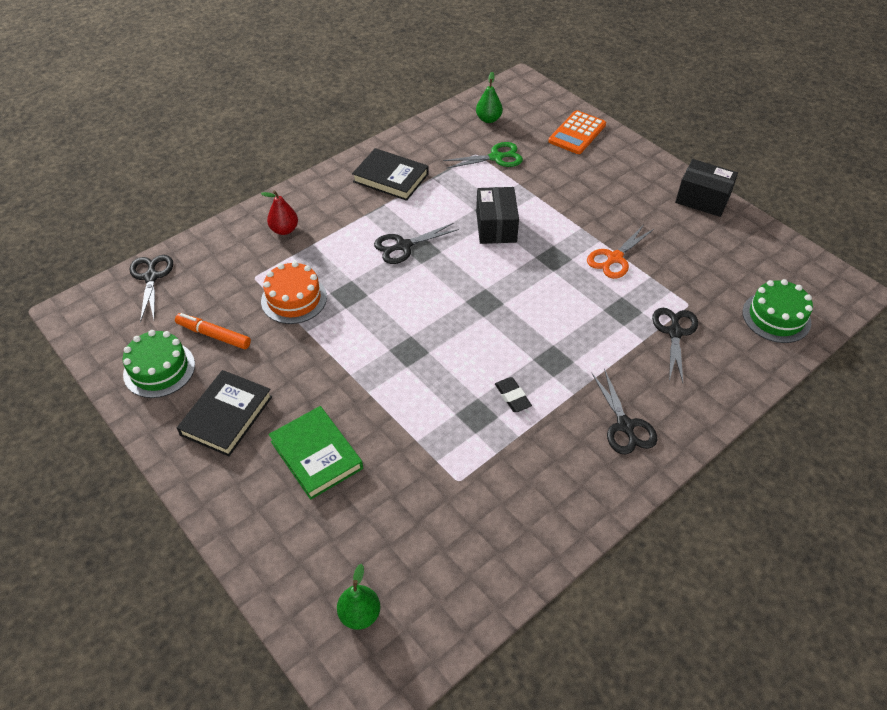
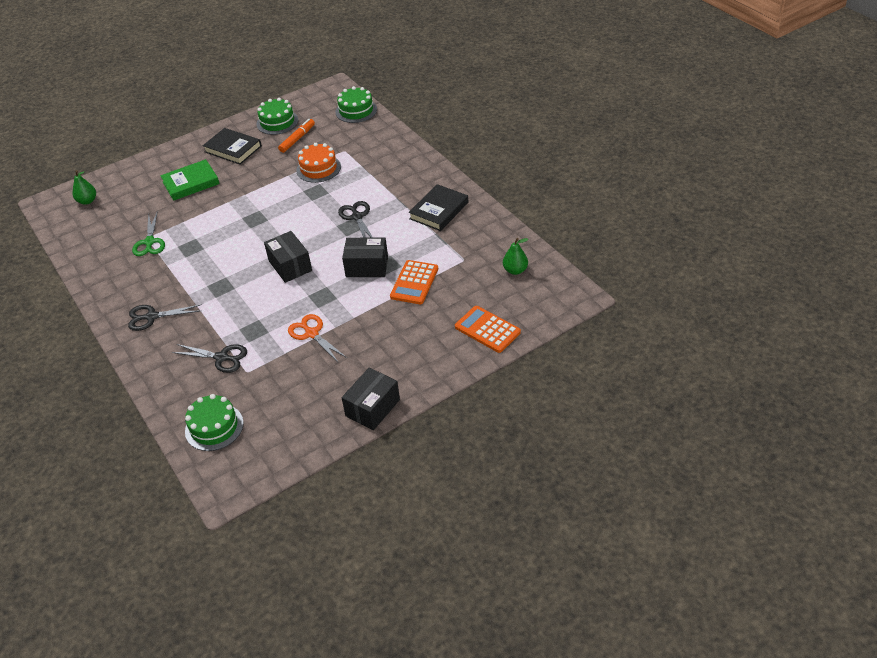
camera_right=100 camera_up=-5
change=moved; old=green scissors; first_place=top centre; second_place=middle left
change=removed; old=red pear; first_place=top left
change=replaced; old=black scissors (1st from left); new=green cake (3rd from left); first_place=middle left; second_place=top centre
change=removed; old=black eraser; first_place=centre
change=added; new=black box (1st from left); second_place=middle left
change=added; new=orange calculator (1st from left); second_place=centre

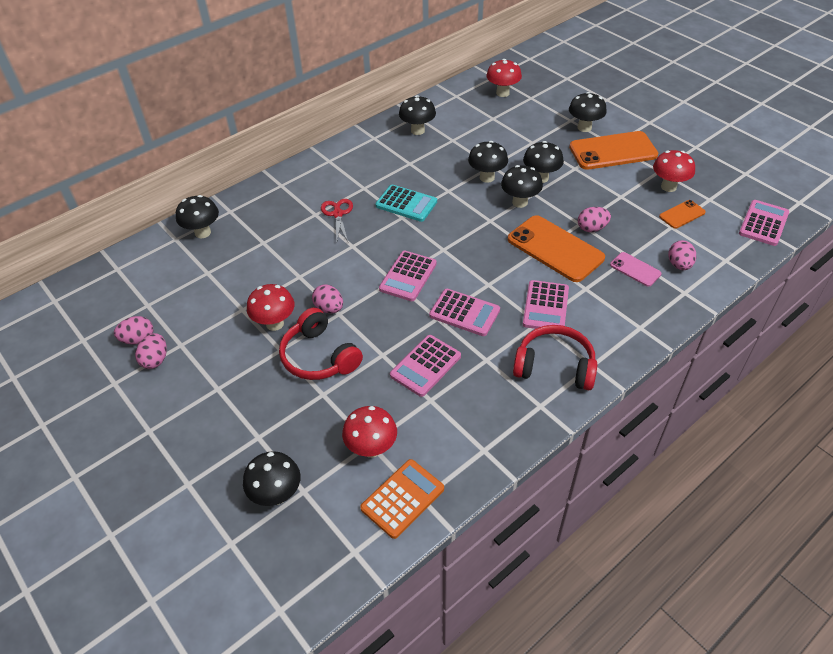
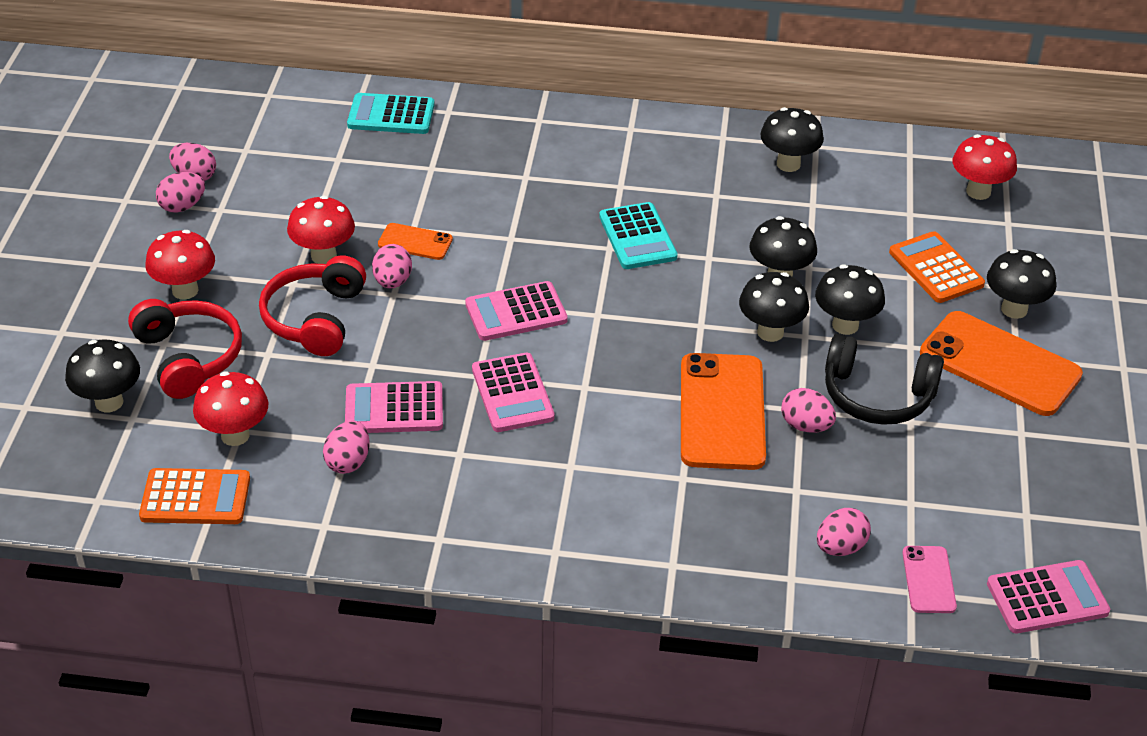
camera_right=45 camera_up=-5
change=moved; old=red mushroom (4th from left in the first image); new=red mushroom (1st from left); first_place=top right; second_place=middle left
change=replaced; old=black mushroom (1st from left); new=turquoise calculator (1st from left); first_place=top left; second_place=top centre
change=removed; old=red scissors; first_place=centre
change=moved; old=orange phone (3rd from left in the first image); new=orange phone (1st from left); first_place=top right; second_place=top centre
change=moved; old=pink phone; first_place=middle right; second_place=bottom right
change=removed; old=pink calculator (4th from left); first_place=centre
change=moved; old=red headphones (2nd from left in the first image); new=red headphones (1st from left); first_place=centre; second_place=middle left
change=added; new=orange calculator (2nd from left); second_place=middle right
change=added; new=black headphones; second_place=middle right
change=added; new=pink egg (3rd from left); second_place=middle left

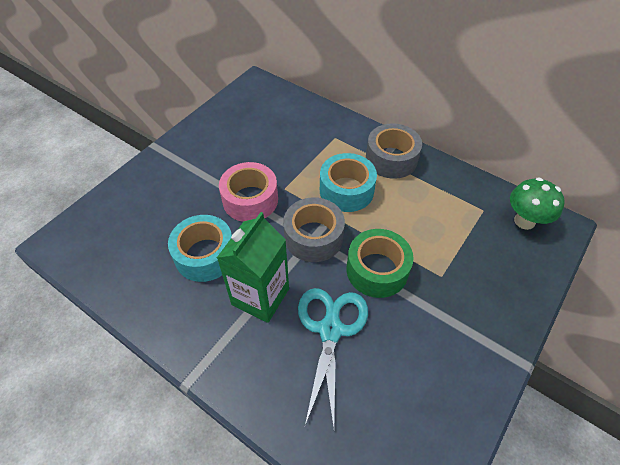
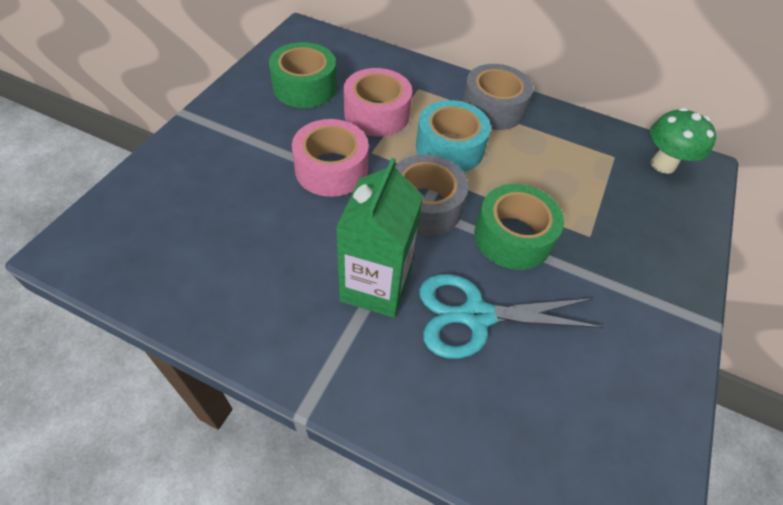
camera_right=-15 camera_up=0
change=removed; old=turquoise tape (1st from left); first_place=middle left
change=turned; old=turquoise scissors; first_place=bottom centre; second_place=centre; degrees=-90
change=added; new=green tape (1st from left); second_place=top centre
change=added; new=pink tape (2nd from left); second_place=top centre

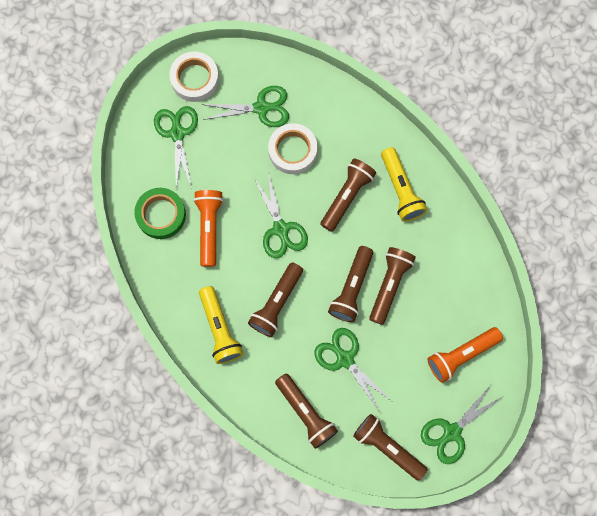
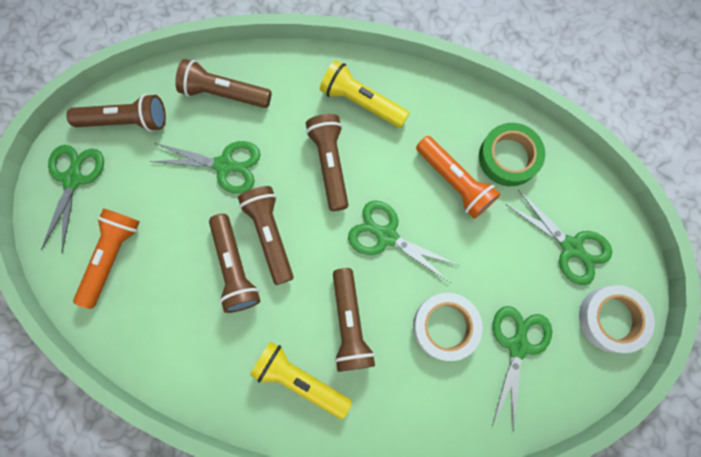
camera_right=140 camera_up=0
change=turned; old=green scissors (2nd from left in the first image); first_place=top centre; second_place=bottom right; degrees=150

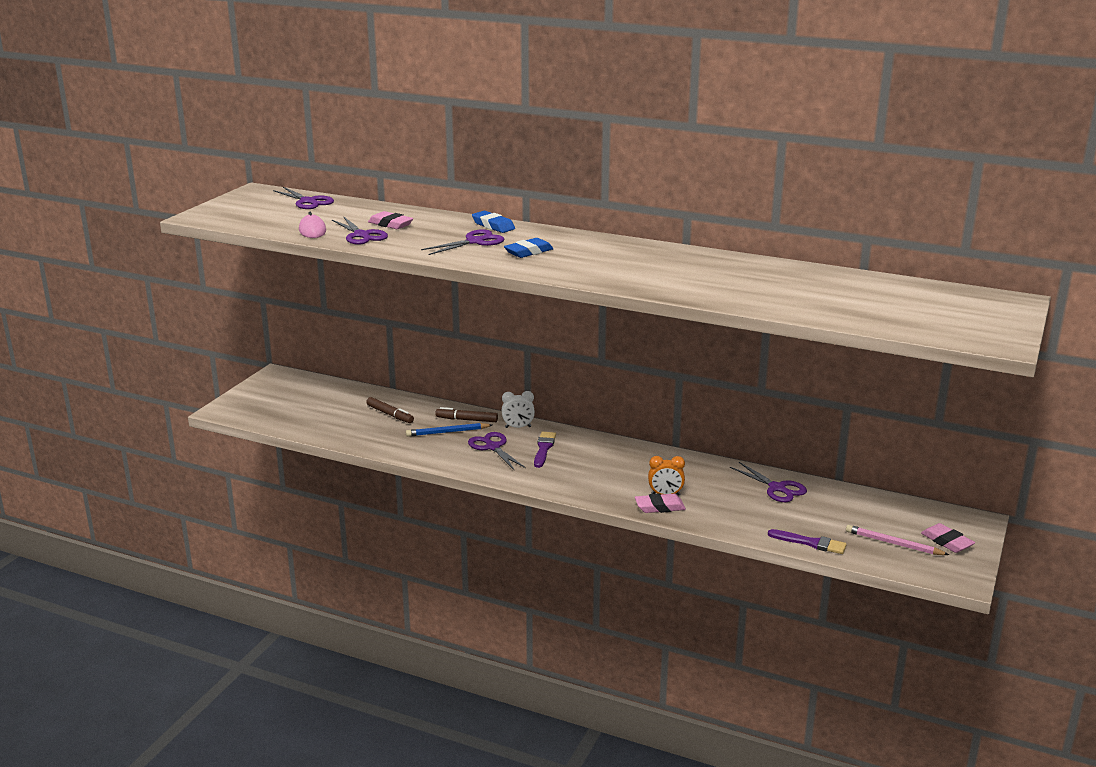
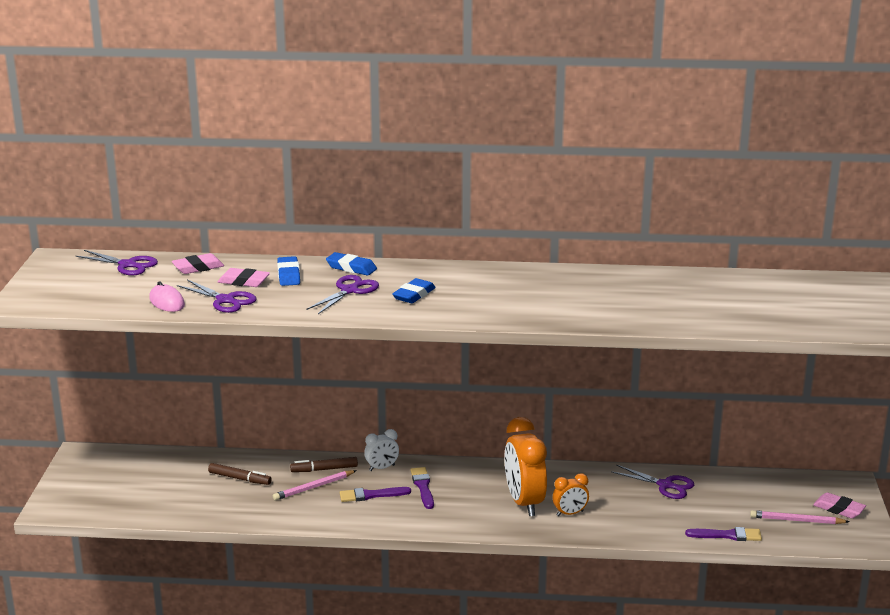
camera_right=-20 camera_up=0
change=recoloured; old=blue pencil; new=pink pencil (1st from left); first_place=centre; second_place=bottom centre
change=replaced; old=purple scissors (4th from left); new=purple brush (1st from left); first_place=centre; second_place=bottom centre
change=moved; old=pink eraser (2nd from left in the first image); new=pink eraser (1st from left); first_place=centre; second_place=middle left
change=added; new=blue eraser (1st from left); second_place=middle left
change=added; new=orange clock (1st from left); second_place=bottom centre

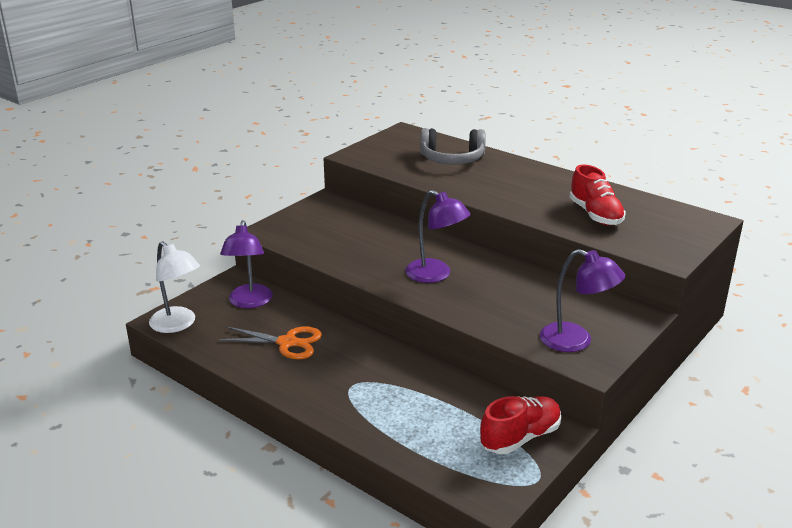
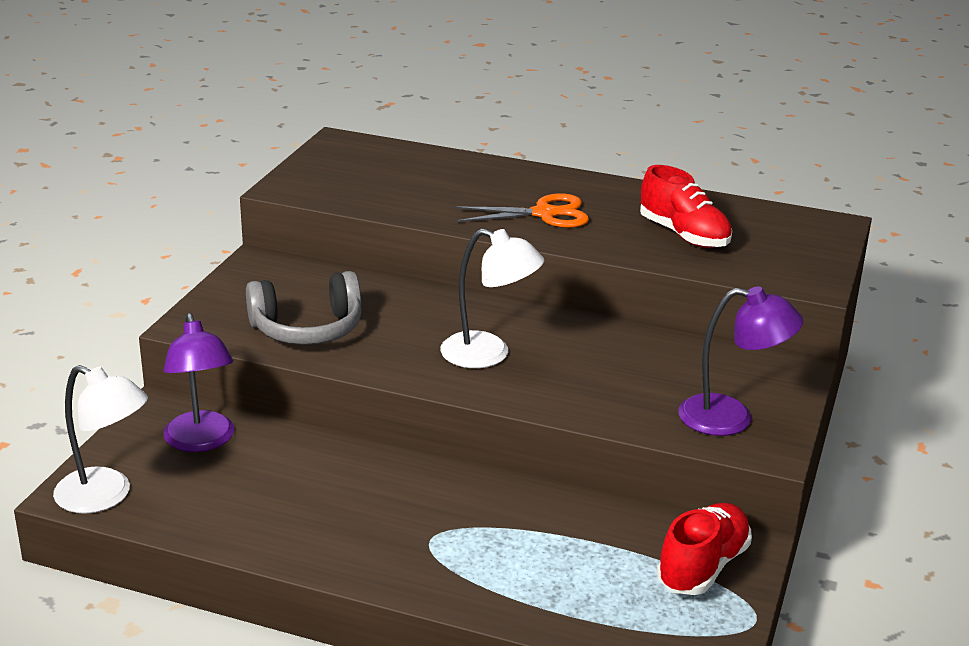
camera_right=-20 camera_up=0
change=moved; old=grey headphones; first_place=top centre; second_place=middle left
change=recoloured; old=purple lamp (2nd from left); new=white lamp (2nd from left); first_place=centre; second_place=centre
change=moved; old=orange scissors; first_place=centre; second_place=top centre

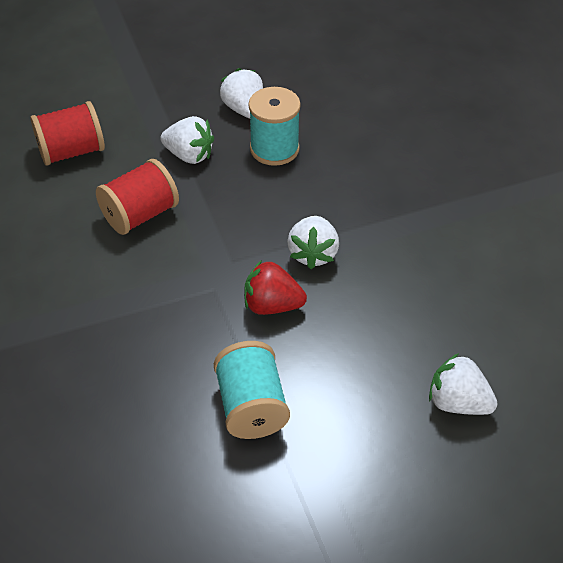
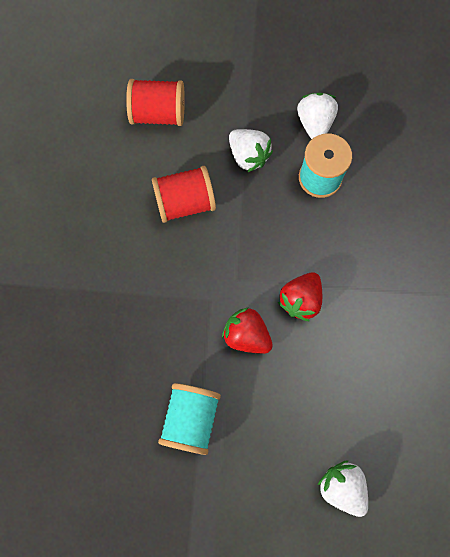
camera_right=25 camera_up=25
change=recoloured; old=white strawberry (3rd from left); new=red strawberry (2nd from left); first_place=centre; second_place=middle right

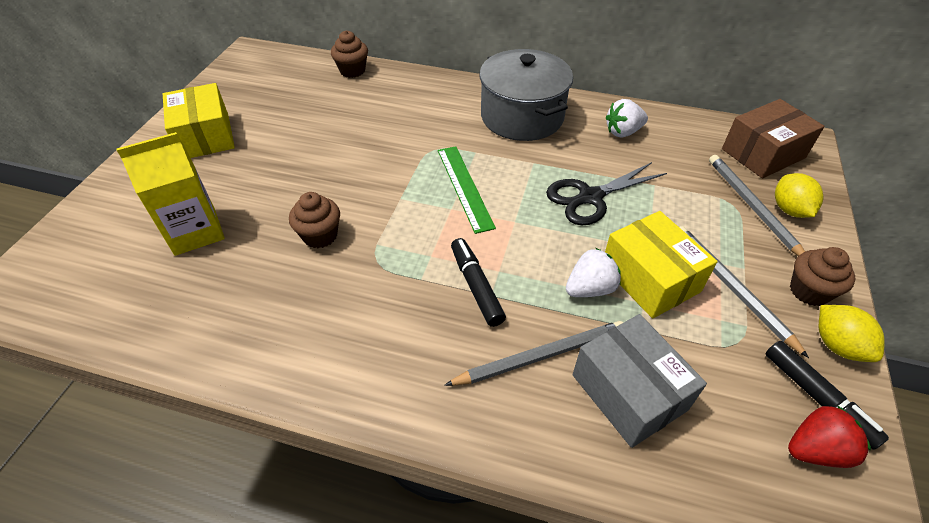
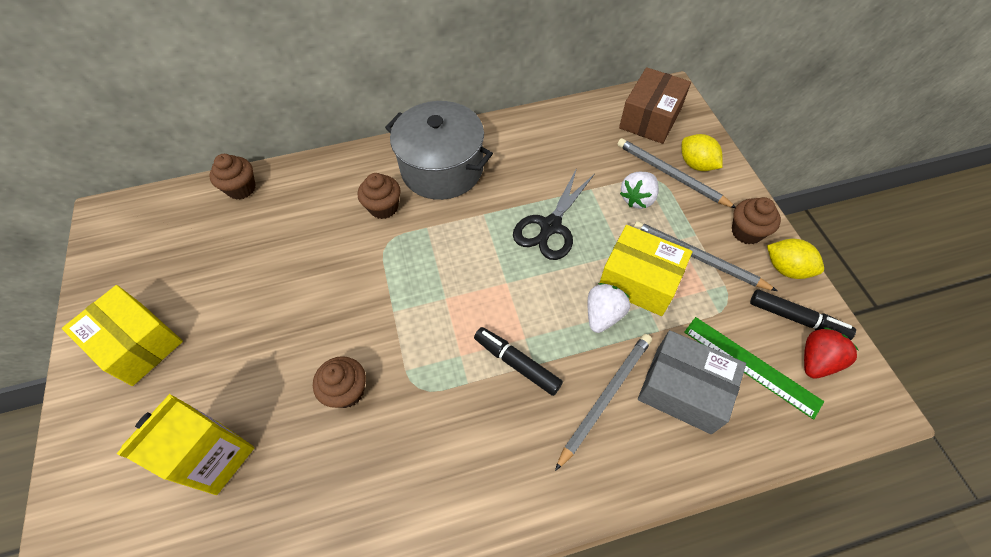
camera_right=-30 camera_up=10
change=moved; old=white strawberry (2nd from left); first_place=top right; second_place=centre
change=moved; old=green ruler; first_place=centre; second_place=middle right
change=added; new=brown cupcake (3rd from left); second_place=centre

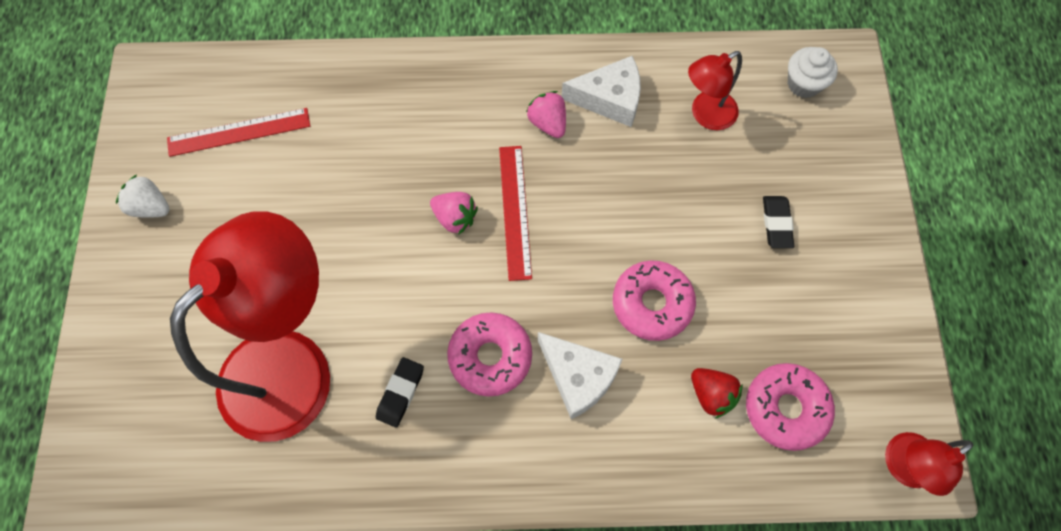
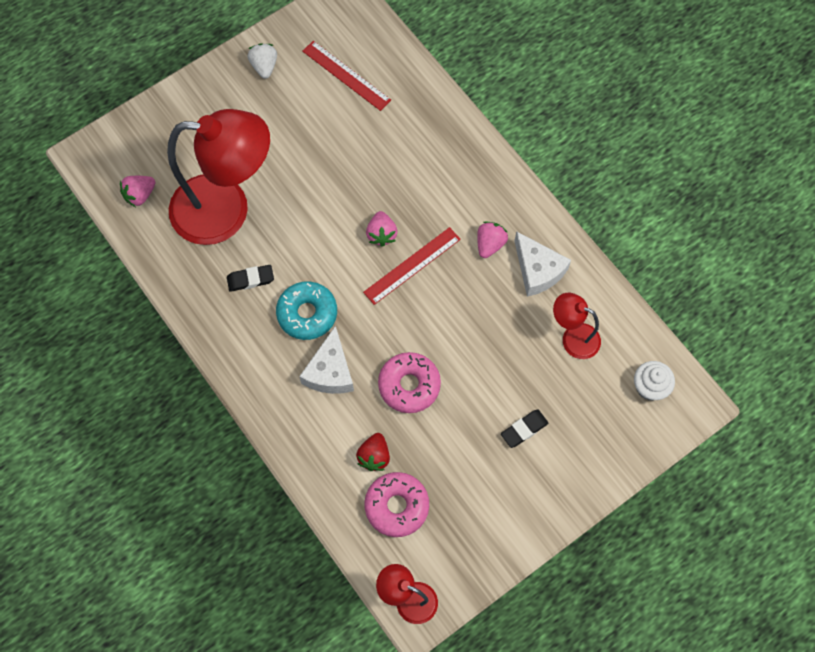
camera_right=55 camera_up=0
change=recoloured; old=pink donut (1st from left); new=turquoise donut; first_place=bottom centre; second_place=centre
change=added; new=pink strawberry (1st from left); second_place=top left

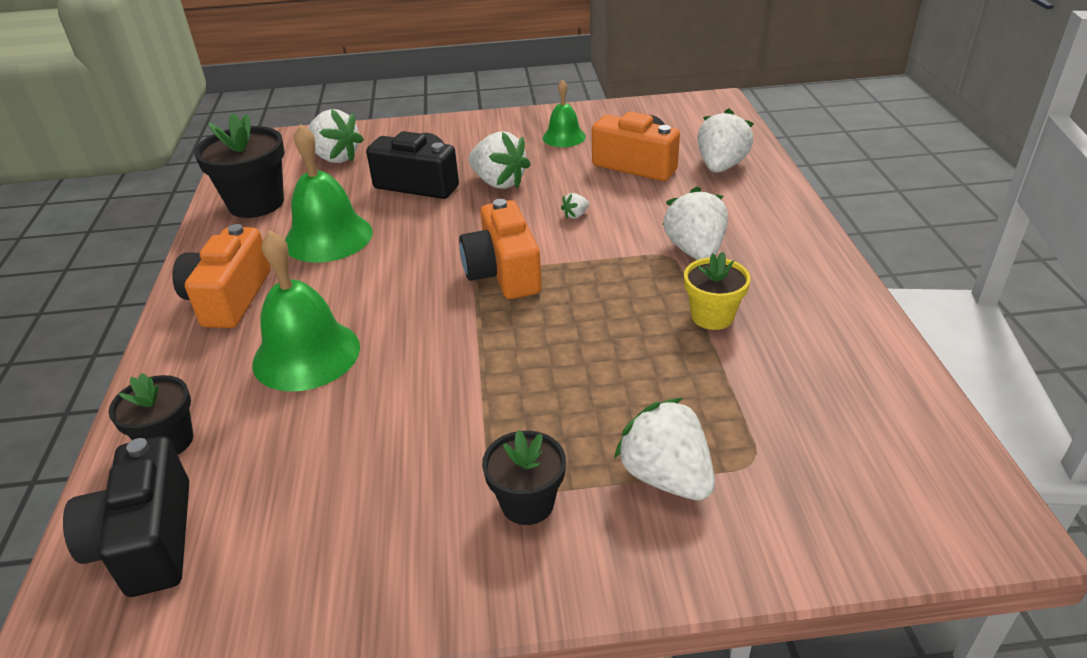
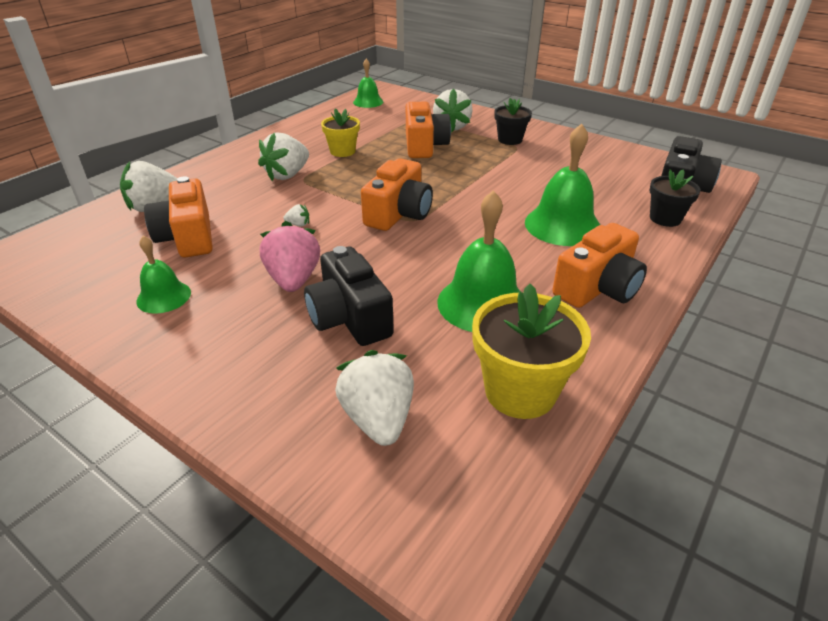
camera_right=-140 camera_up=0
change=recoloured; old=black flower pot (2nd from left); new=yellow flower pot (2nd from left); first_place=top left; second_place=centre
change=recoloured; old=white strawberry (2nd from left); new=pink strawberry; first_place=top centre; second_place=centre
change=added; new=green bell (2nd from left); second_place=top centre
change=added; new=orange camera (3rd from left); second_place=top centre

